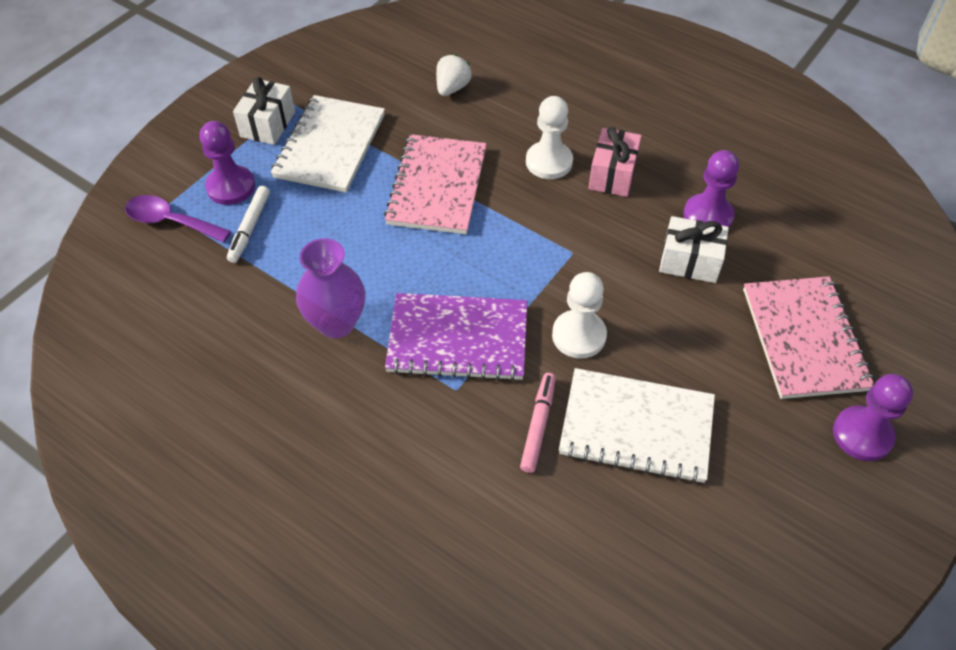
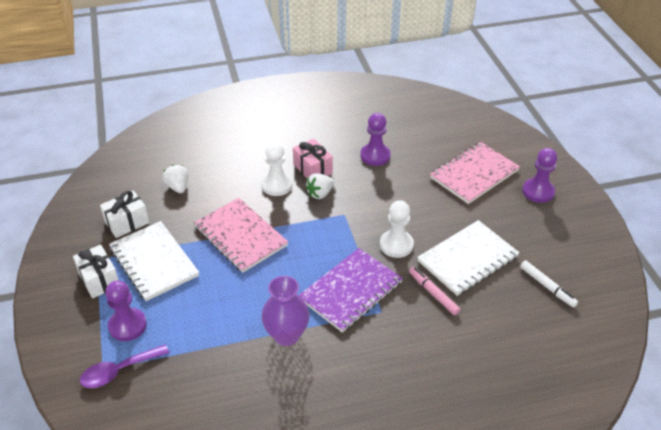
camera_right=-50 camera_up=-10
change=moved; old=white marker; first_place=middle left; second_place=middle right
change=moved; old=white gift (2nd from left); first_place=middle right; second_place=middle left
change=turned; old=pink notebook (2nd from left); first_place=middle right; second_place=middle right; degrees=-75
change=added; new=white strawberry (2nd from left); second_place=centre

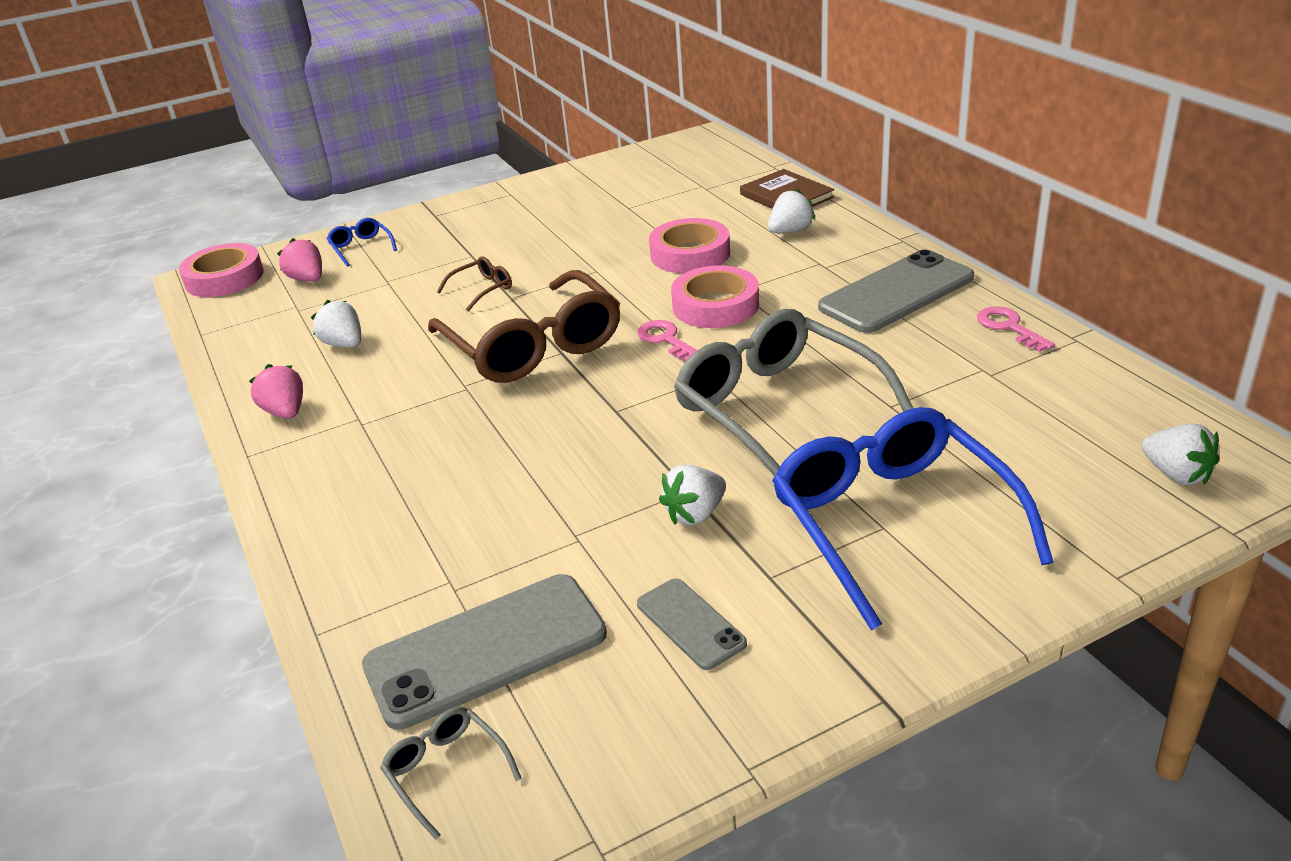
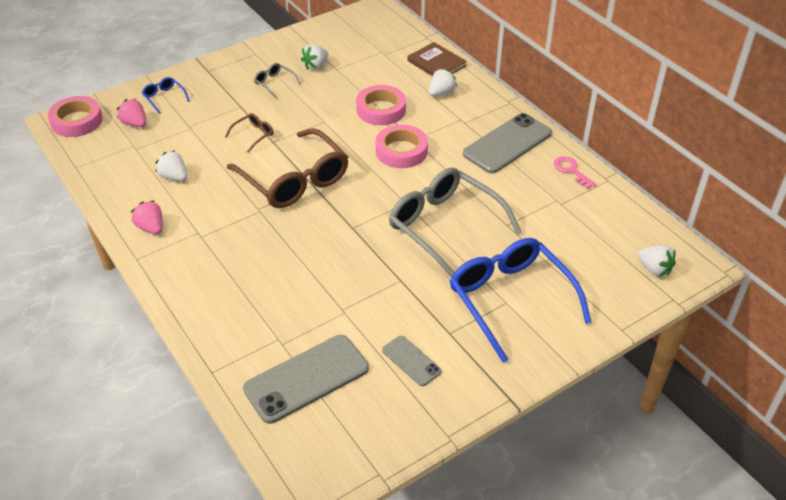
camera_right=-10 camera_up=10
change=removed; old=pink key (1st from left); first_place=centre
change=moved; old=white strawberry (2nd from left); first_place=centre; second_place=top centre
change=moved; old=grey glasses (1st from left); first_place=bottom centre; second_place=top centre

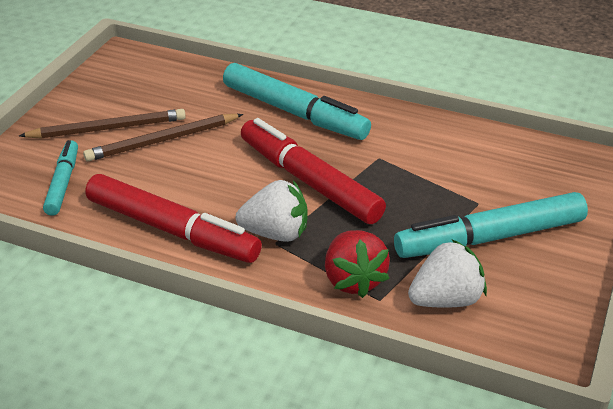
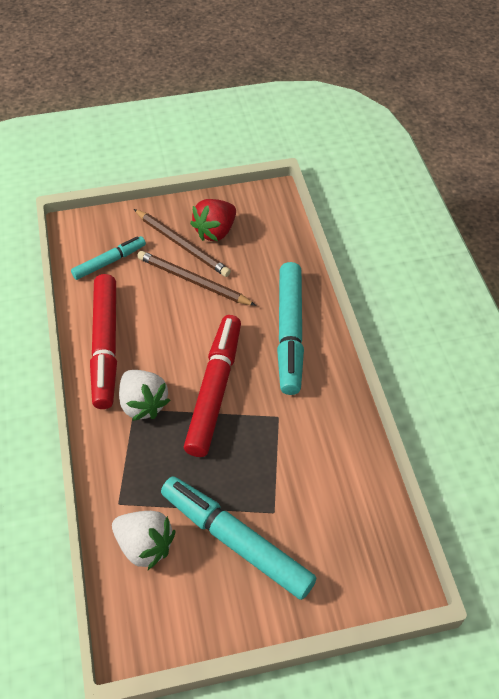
camera_right=55 camera_up=15
change=moved; old=red strawberry; first_place=centre; second_place=top centre

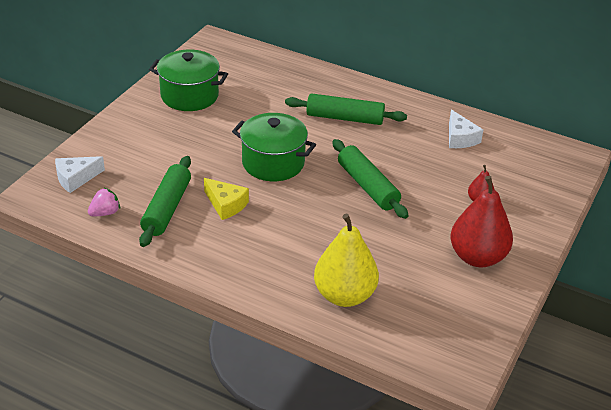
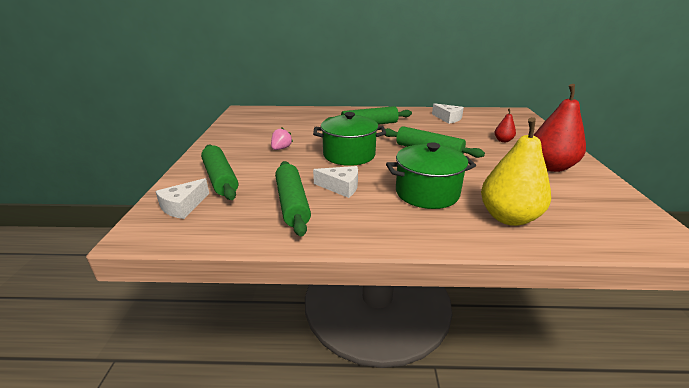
camera_right=-25 camera_up=-10
change=moved; old=green pot (1st from left in the first image); new=green pot (2nd from left); first_place=top left; second_place=centre
change=recoloured; old=yellow cheese; new=white cheese (2nd from left); first_place=centre; second_place=centre
change=moved; old=pink strawberry; first_place=middle left; second_place=centre
change=added; new=green rolling pin (1st from left); second_place=middle left

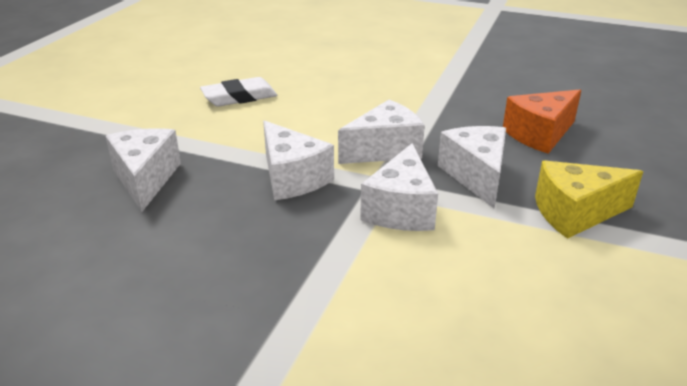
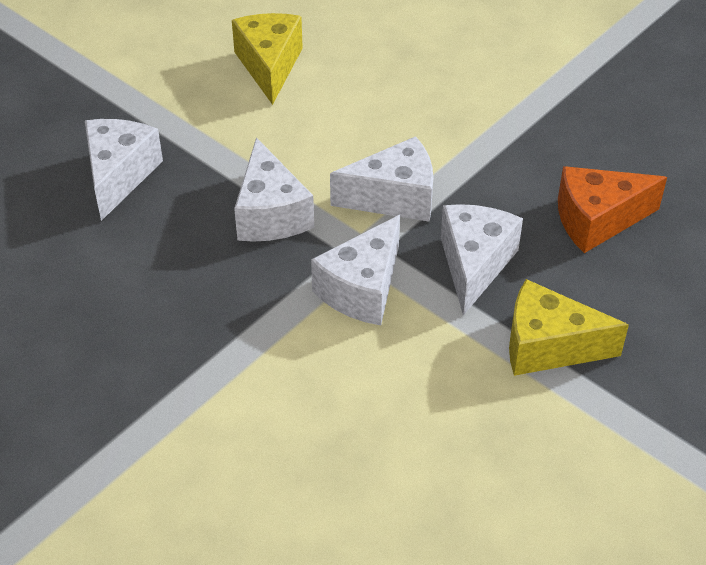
camera_right=20 camera_up=15
change=replaced; old=white eraser; new=yellow cheese (1st from left); first_place=top centre; second_place=top centre

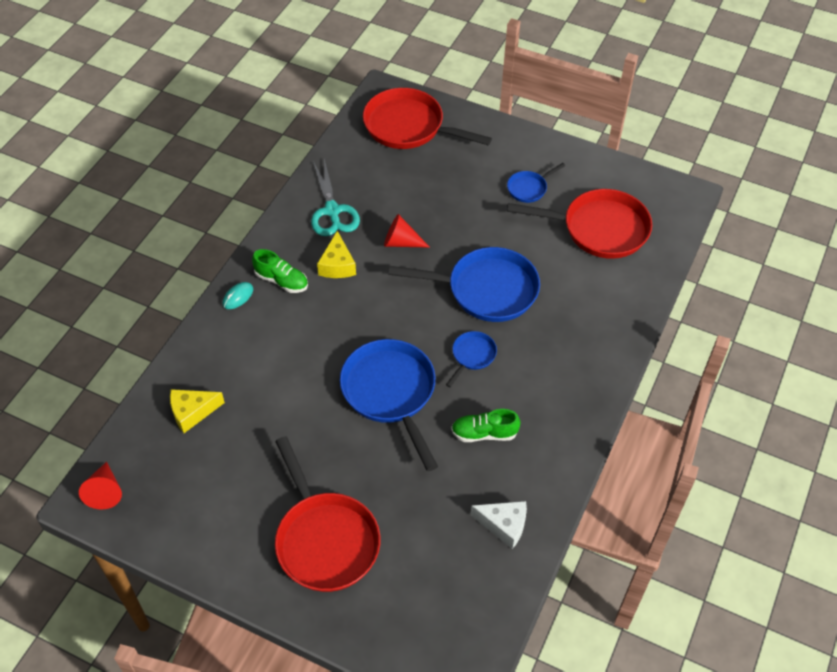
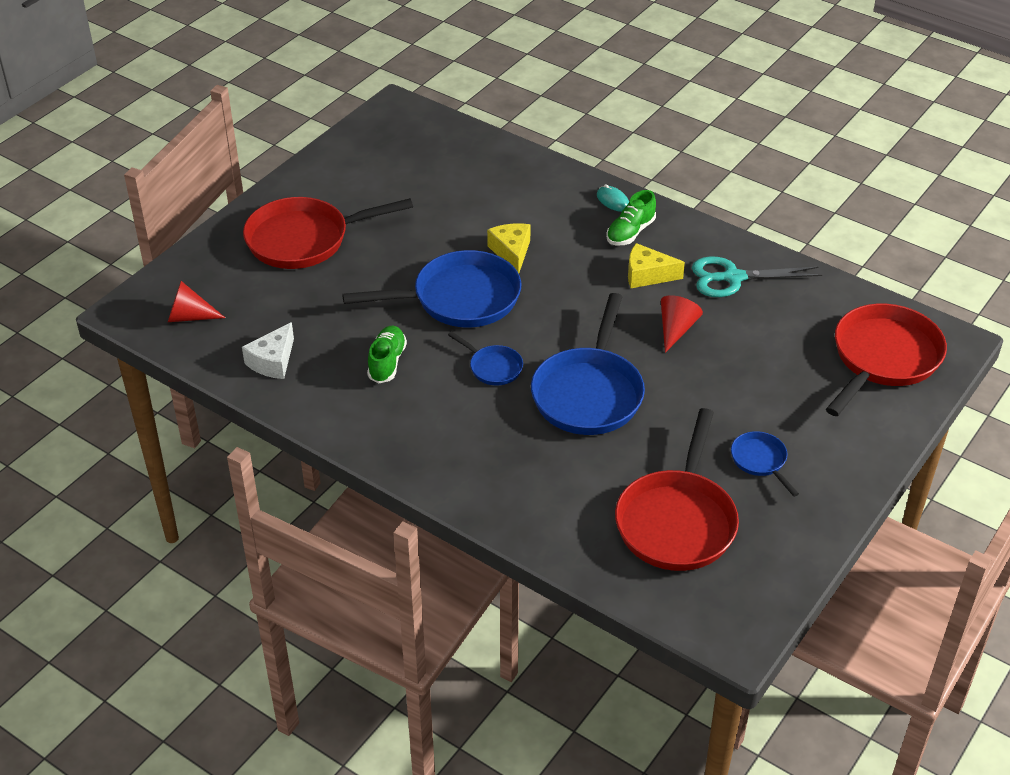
camera_right=100 camera_up=-10
change=moved; old=yellow cheese (1st from left); first_place=middle left; second_place=top centre
change=moved; old=red cone (1st from left); first_place=bottom left; second_place=middle left

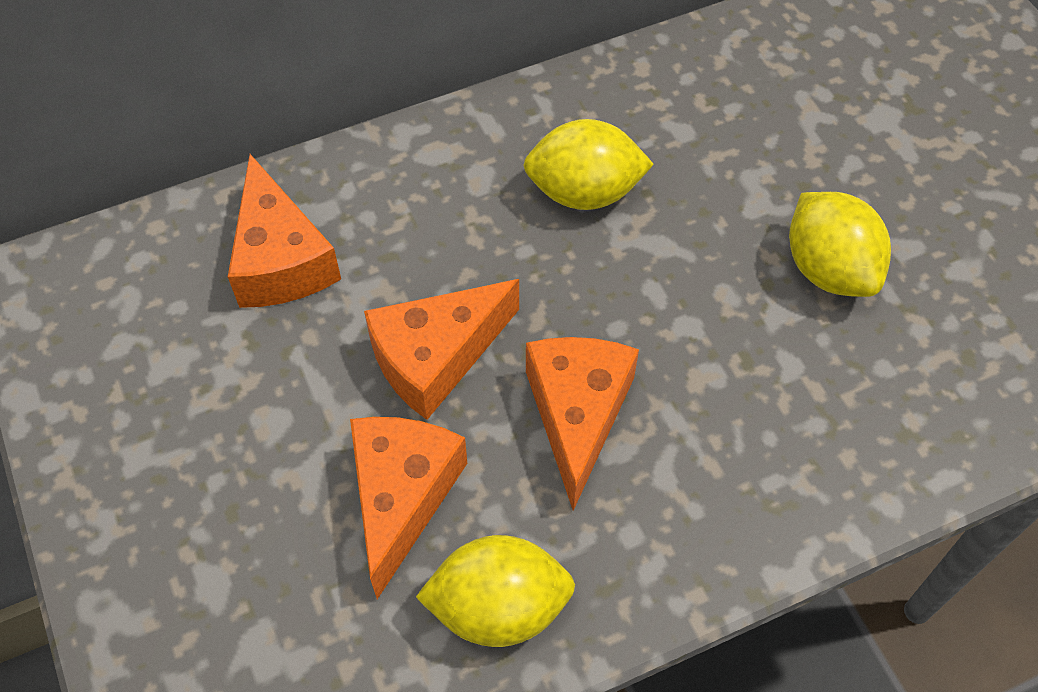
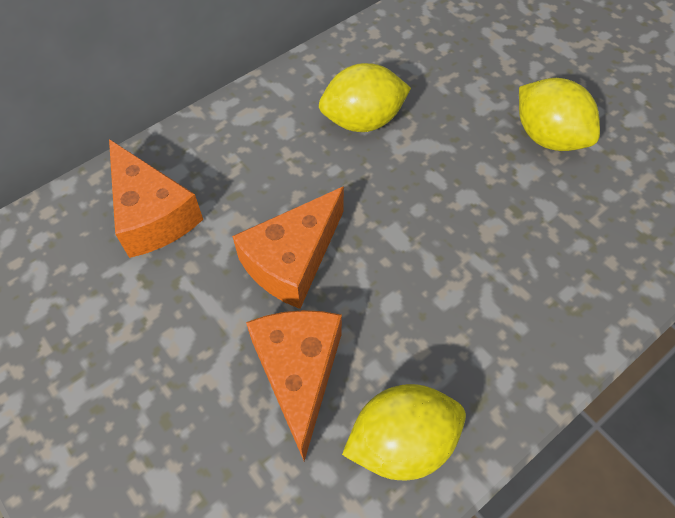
camera_right=-15 camera_up=0
change=removed; old=orange cheese (4th from left); first_place=centre

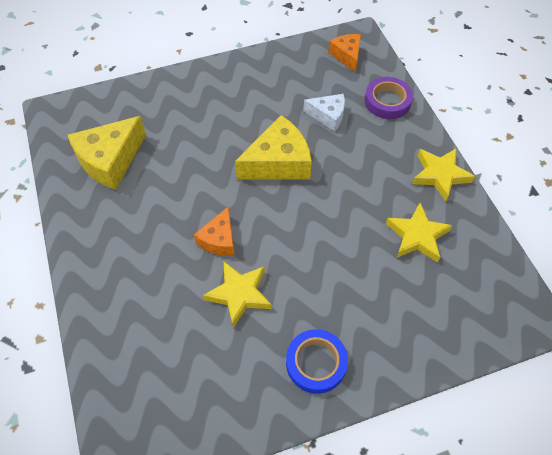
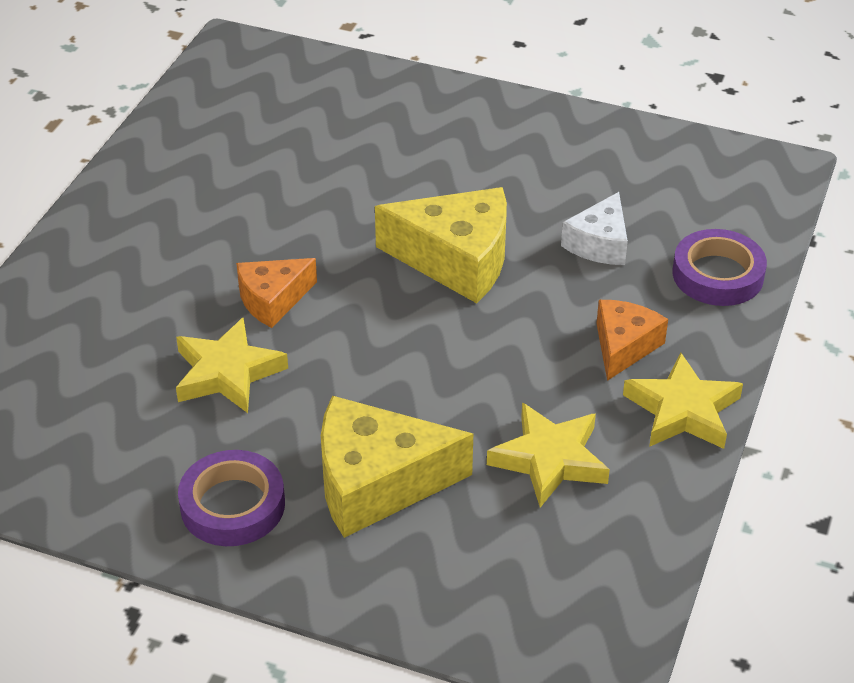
camera_right=40 camera_up=-15
change=moved; old=orange cheese (2nd from left); first_place=top centre; second_place=middle right
change=turned; old=white cheese; first_place=top centre; second_place=middle right; degrees=60
change=moved; old=yellow cheese (1st from left); first_place=middle left; second_place=bottom centre
change=recoloured; old=blue tape; new=purple tape (1st from left); first_place=bottom centre; second_place=bottom left

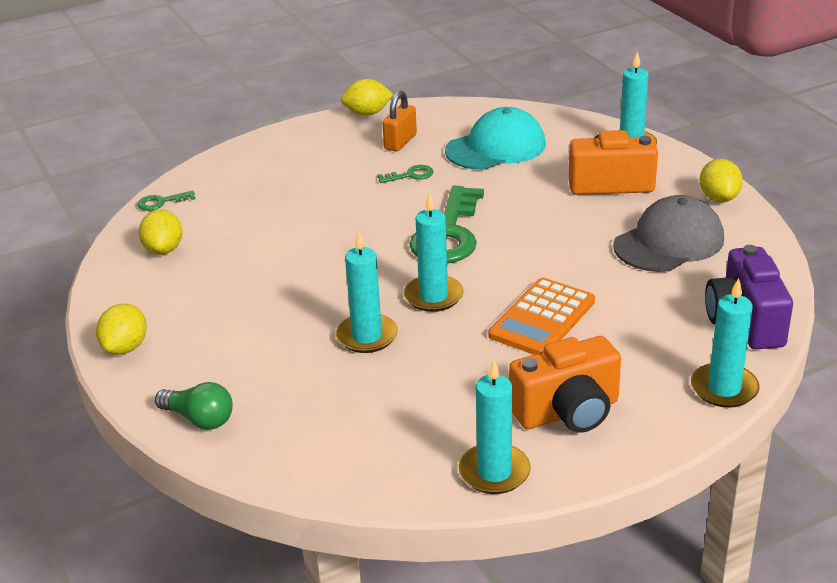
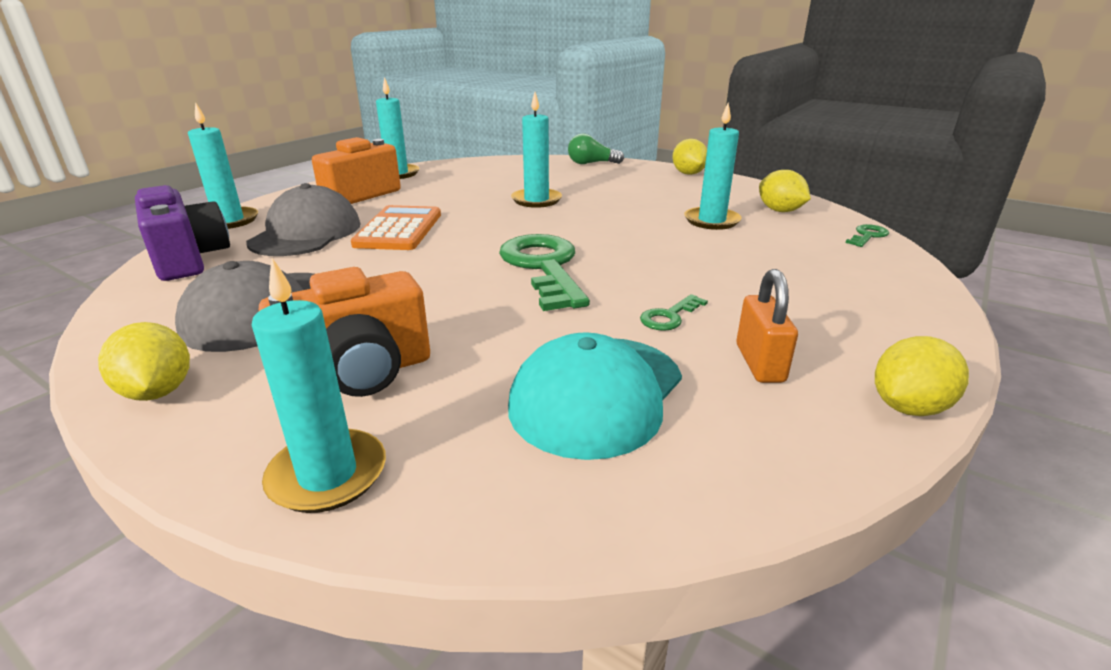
camera_right=150 camera_up=-5
change=moved; old=turquoise candle (2nd from left in the first image); new=turquoise candle (5th from left); first_place=centre; second_place=top centre
change=added; new=grey cap (2nd from left); second_place=top left

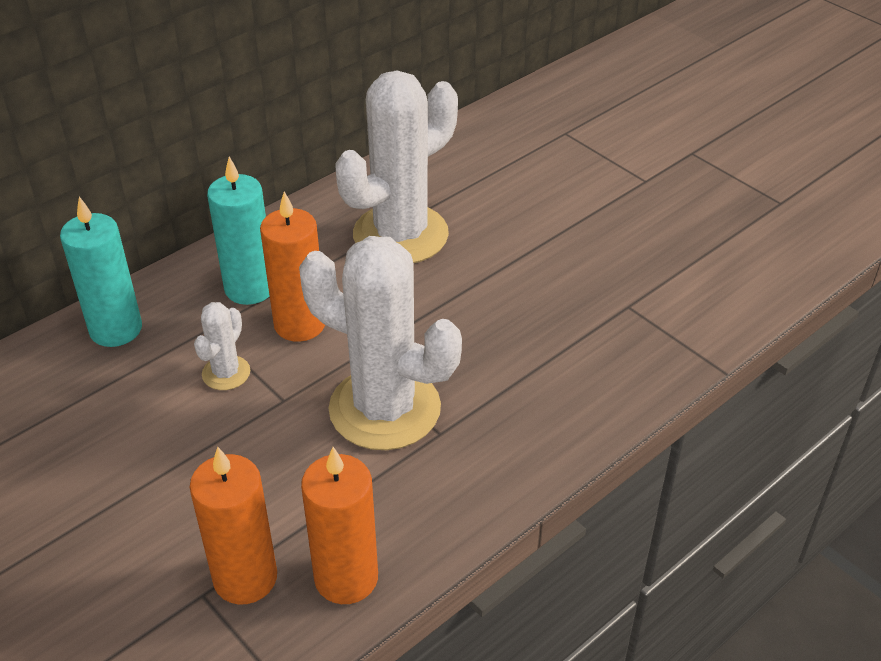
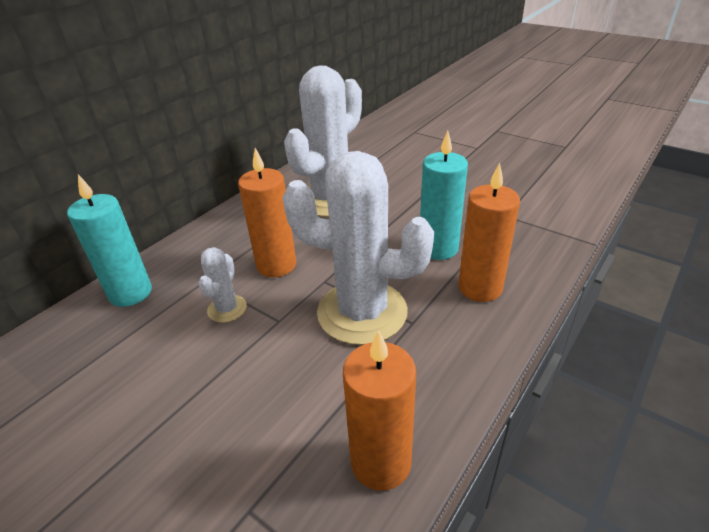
camera_right=-10 camera_up=-5
change=moved; old=turquoise candle (2nd from left); first_place=middle left; second_place=centre
change=moved; old=orange candle (1st from left in the first image); new=orange candle (3rd from left); first_place=bottom left; second_place=middle right

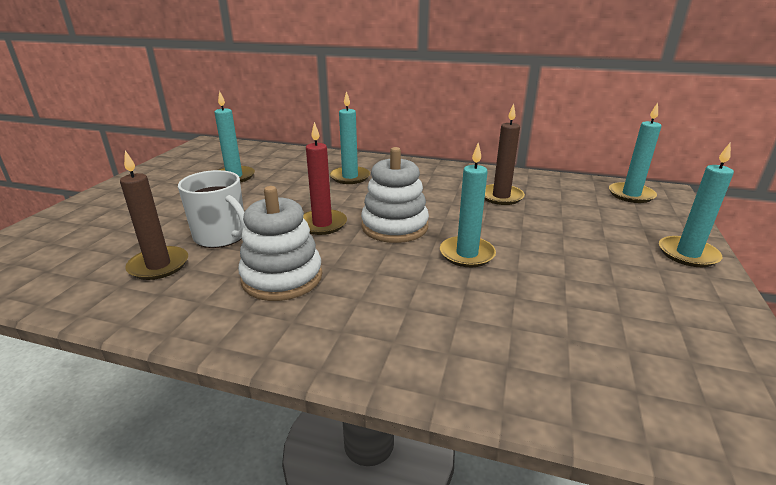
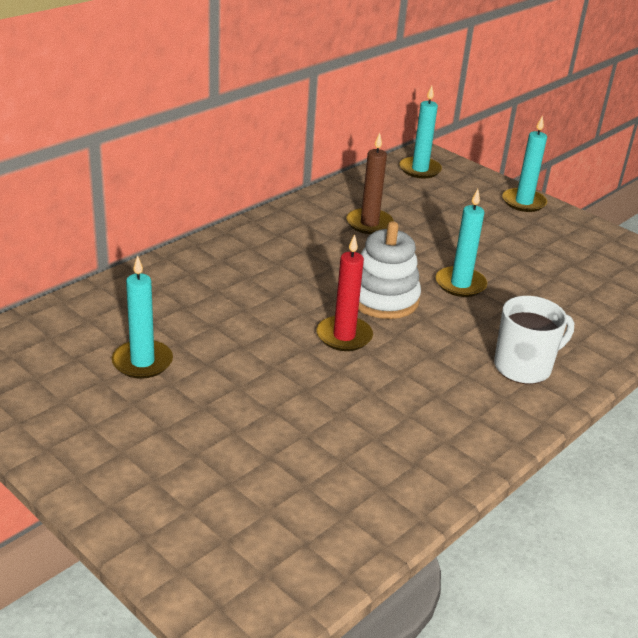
camera_right=-65 camera_up=5
change=removed; old=turquoise candle (2nd from left); first_place=top centre
change=removed; old=brown candle (1st from left); first_place=middle left
change=moved; old=white mug; first_place=middle left; second_place=middle right
change=removed; old=white stacking toy (1st from left); first_place=centre

